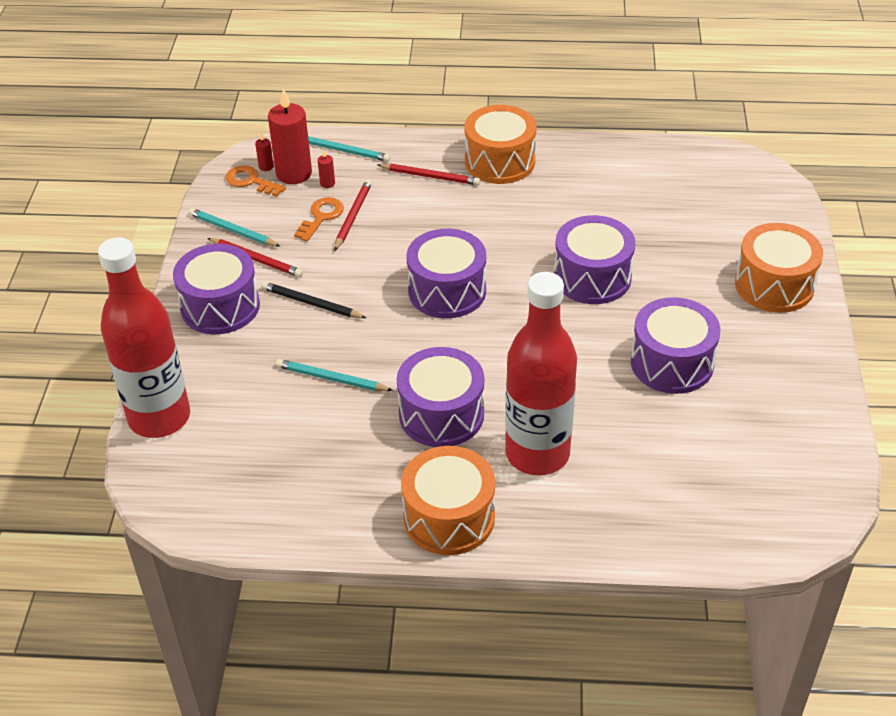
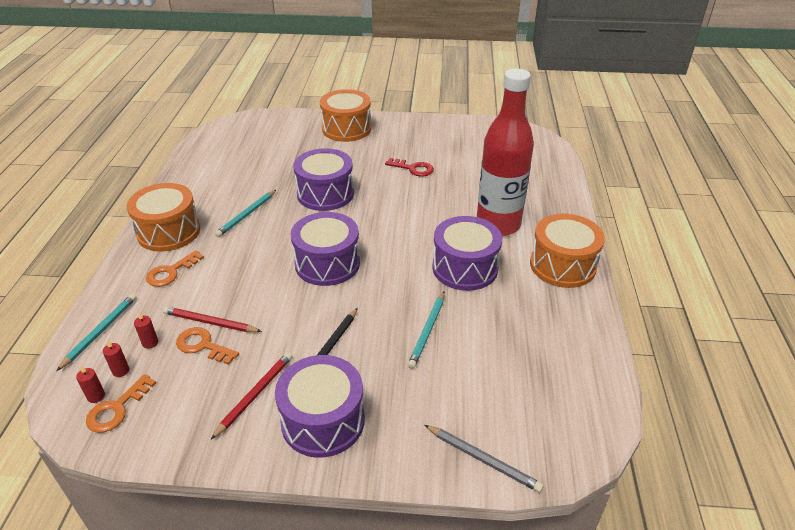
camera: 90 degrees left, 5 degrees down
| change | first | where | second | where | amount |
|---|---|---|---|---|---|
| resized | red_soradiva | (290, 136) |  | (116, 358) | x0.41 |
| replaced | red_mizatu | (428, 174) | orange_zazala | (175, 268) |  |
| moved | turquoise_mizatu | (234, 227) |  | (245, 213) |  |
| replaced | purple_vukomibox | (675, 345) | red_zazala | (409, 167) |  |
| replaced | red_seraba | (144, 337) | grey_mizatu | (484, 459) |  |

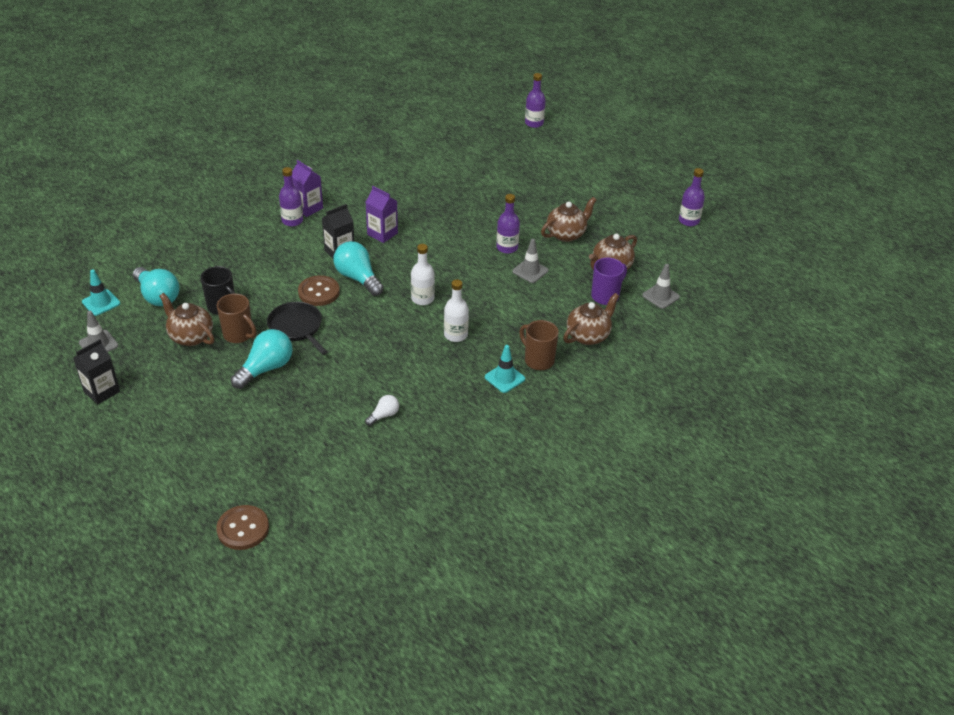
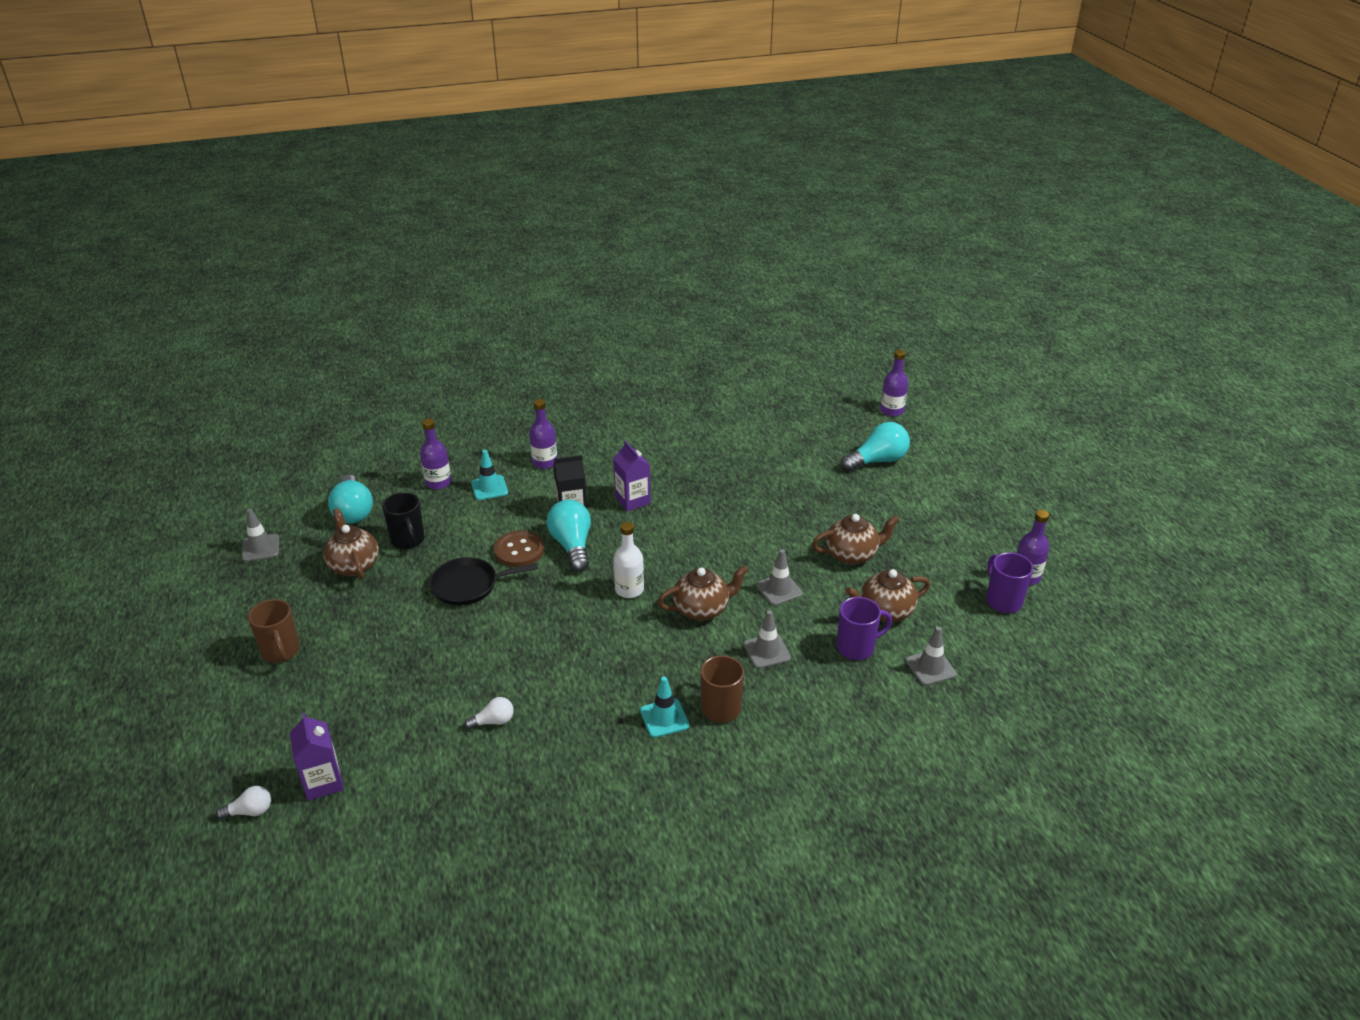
camera: 25 degrees right, 5 degrees down
| change | first | where | second | where | amount |
|---|---|---|---|---|---|
| replaced | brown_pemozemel | (242, 527) | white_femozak | (243, 802) |  |
| moved | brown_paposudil | (236, 318) |  | (274, 631) |  |
| moved | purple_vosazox | (307, 188) |  | (316, 756) |  |
| moved | purple_seraba | (508, 224) |  | (435, 454) |  |
| turned | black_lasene | (297, 328) |  | (483, 581) | 90 degrees counterclockwise |
| moved | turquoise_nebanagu | (101, 292) |  | (489, 475) |  |
| moved | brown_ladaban | (591, 319) |  | (703, 593) |  |
| added |  |  | grey_nebanagu | (767, 639) |  |
| moved | turquoise_femozak | (261, 359) |  | (875, 447) |  |
| added |  |  | purple_paposudil | (1009, 582) |  |
| removed | black_vosazox | (96, 371) |  |  |  |
| removed | white_seraba | (456, 310) |  |  |  |

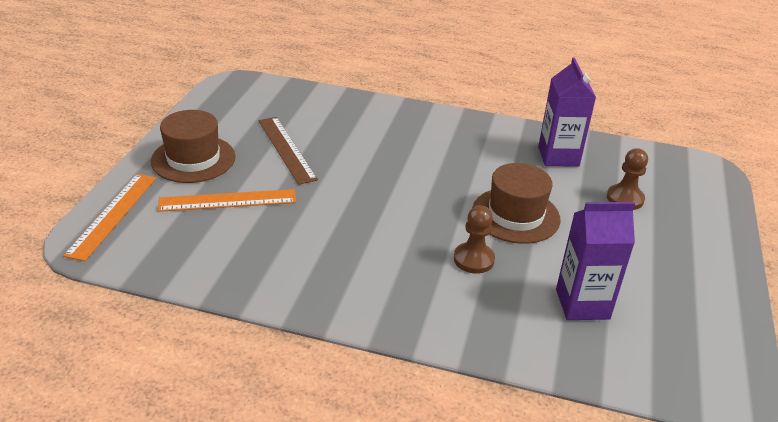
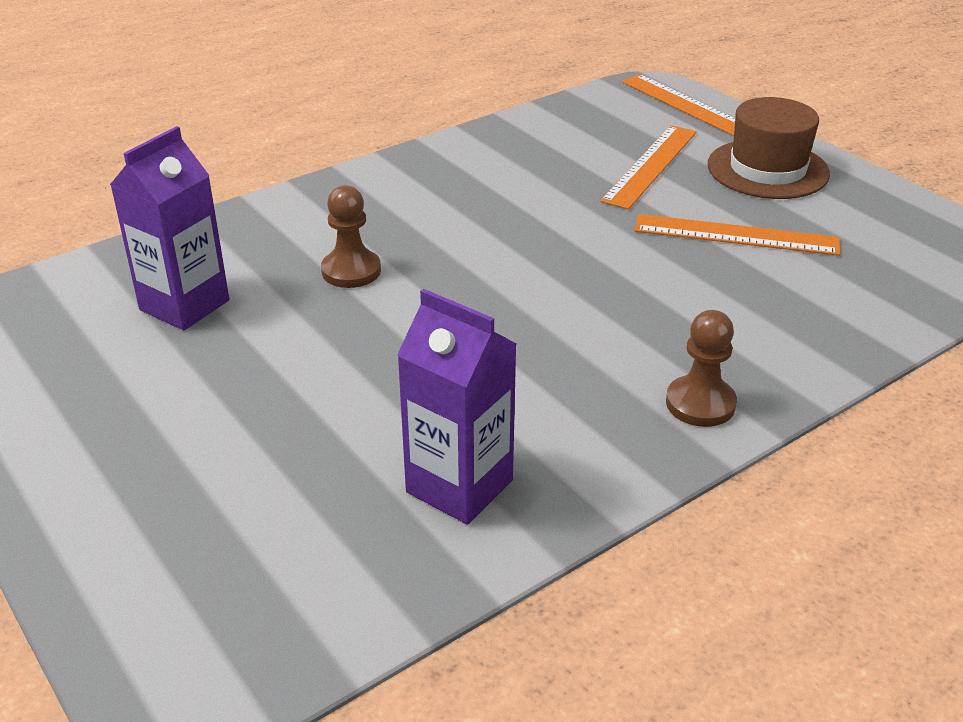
camera: 130 degrees right, 0 degrees up
| change | first | where | second | where | amount |
|---|---|---|---|---|---|
| recoloured | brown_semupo | (288, 151) | orange_semupo | (737, 235) |  |
| moved | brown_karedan | (627, 179) |  | (701, 368) |  |
| removed | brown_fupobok | (516, 203) |  |  |  |

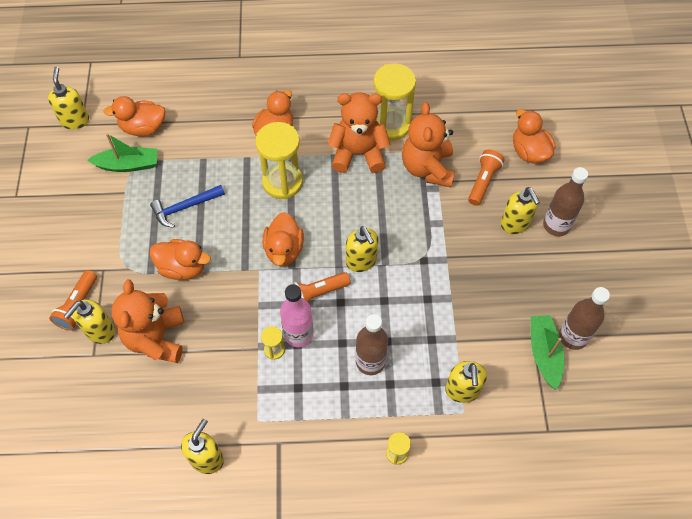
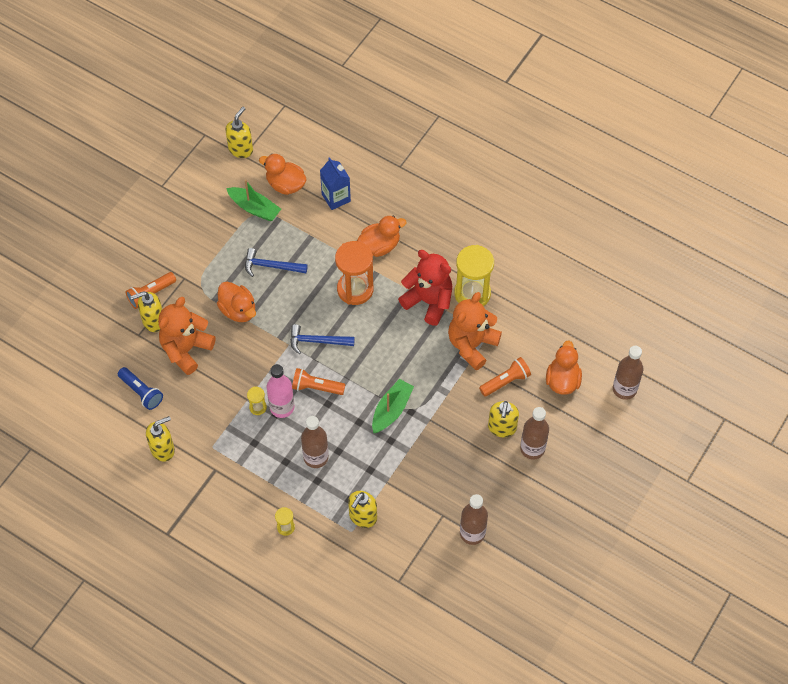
camera: 35 degrees right, 0 degrees up
| change | first | where | second | where | amount |
|---|---|---|---|---|---|
| added |  |  | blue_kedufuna | (140, 388) |  |
| replaced | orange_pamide | (283, 239) | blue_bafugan | (322, 339) |  |
| added |  |  | blue_vosazox | (335, 183) |  |
| recoloured | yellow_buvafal | (279, 160) | orange_buvafal | (354, 273) |  |
| moved | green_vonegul | (547, 352) |  | (393, 406) |  |
| recoloured | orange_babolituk | (359, 132) | red_babolituk | (425, 288) |  |
| added |  |  | brown_seraba | (628, 373) |  |
| removed | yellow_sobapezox | (362, 249) |  |  |  |

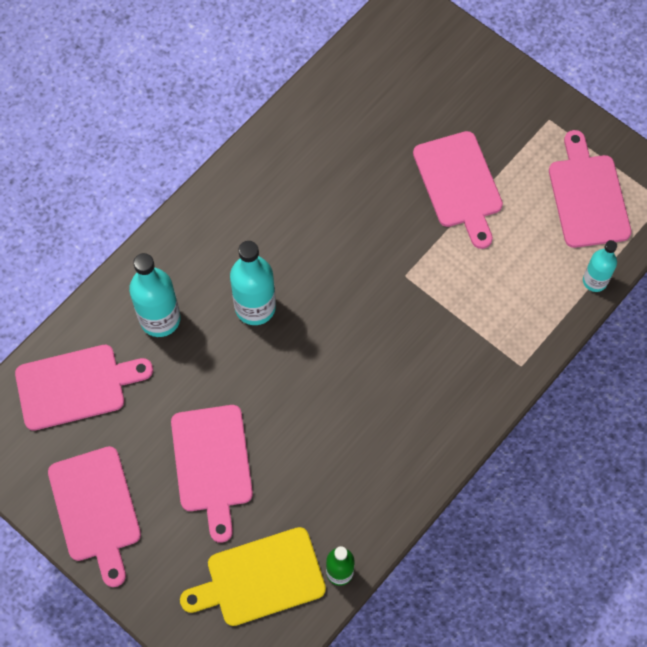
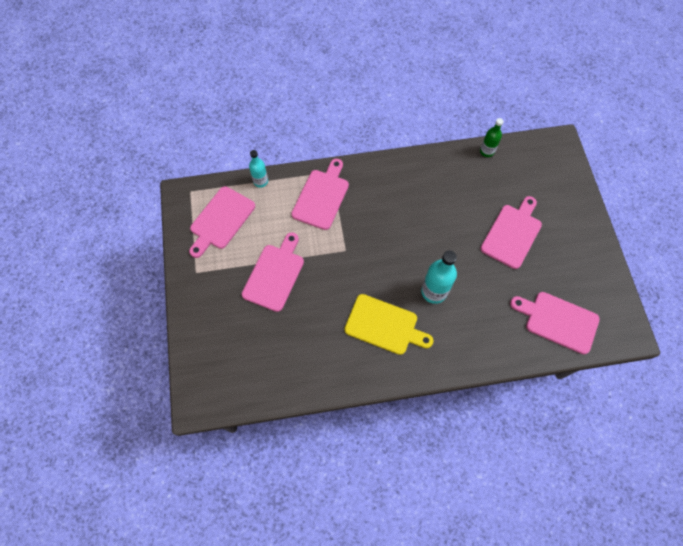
camera: 140 degrees left, 0 degrees up
| change | first | where | second | where | amount |
|---|---|---|---|---|---|
| moved | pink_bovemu | (94, 516) |  | (320, 194) |  |
| moved | yellow_bovemu | (253, 576) |  | (389, 324) |  |
| removed | turquoise_seraba | (155, 295) |  |  |  |

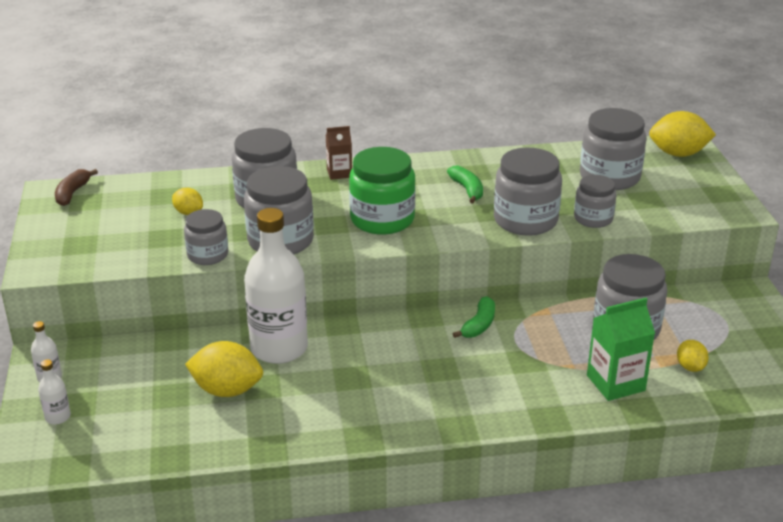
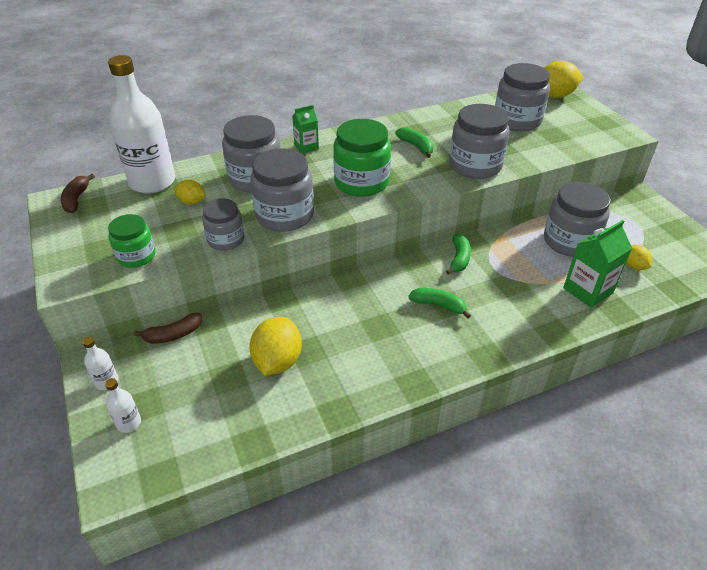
camera: 15 degrees left, 10 degrees up
| change | first | where | second | where | amount |
|---|---|---|---|---|---|
| moved | white_seraba | (276, 286) |  | (141, 124) |  |
| added |  |  | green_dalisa | (132, 241) |  |
| added |  |  | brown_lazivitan | (168, 328) |  |
| turned | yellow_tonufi | (224, 369) |  | (275, 346) | 75 degrees counterclockwise |
| recoloured | brown_vosazox | (339, 153) | green_vosazox | (305, 129) |  |
| added |  |  | green_lazivitan | (439, 303) |  |
| removed | grey_dalisa | (595, 201) |  |  |  |

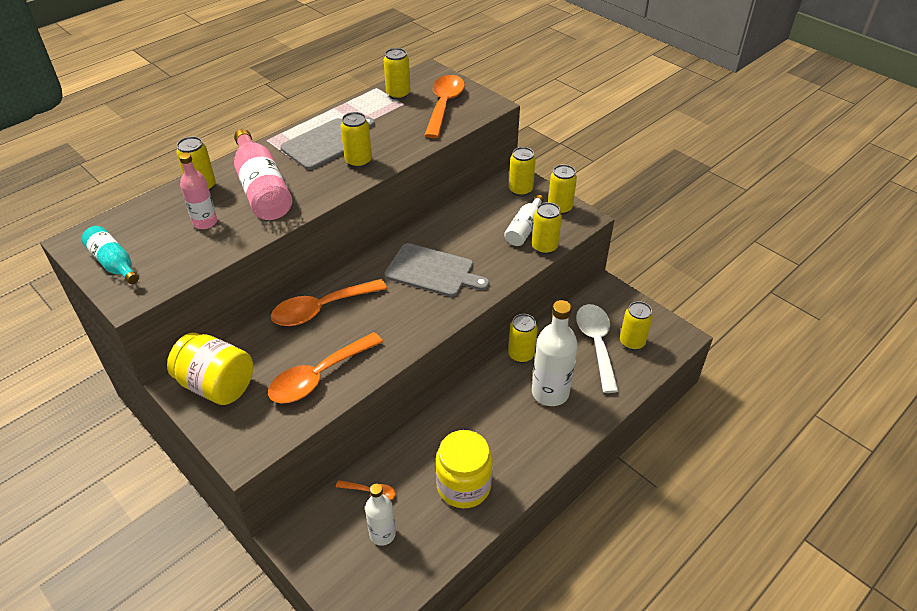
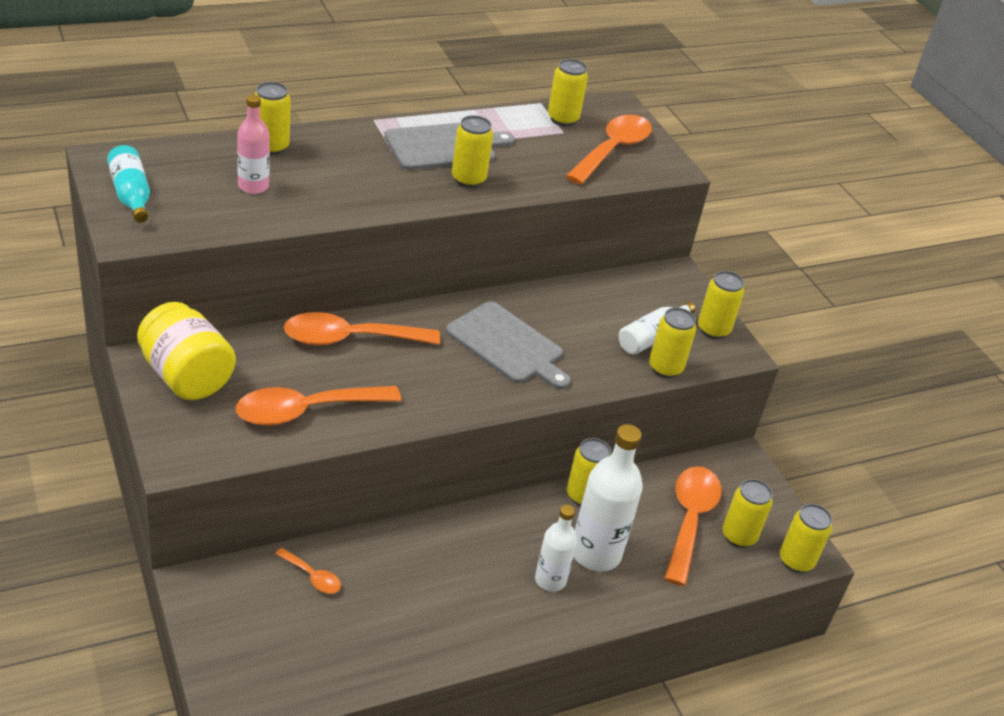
camera: 15 degrees right, 5 degrees down
| change | first | where | second | where | amount |
|---|---|---|---|---|---|
| moved | white_seraba | (380, 515) |  | (556, 548) |  |
| recoloured | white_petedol | (597, 348) | orange_petedol | (693, 526) |  |
| moved | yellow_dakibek | (522, 171) |  | (806, 538) |  |
| removed | pink_seraba | (263, 174) |  |  |  |
| removed | yellow_dalisa | (464, 469) |  |  |  |

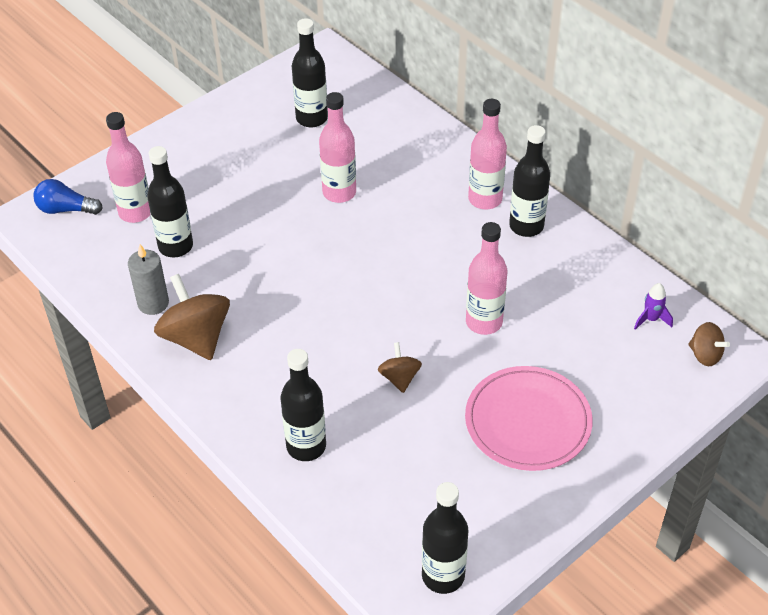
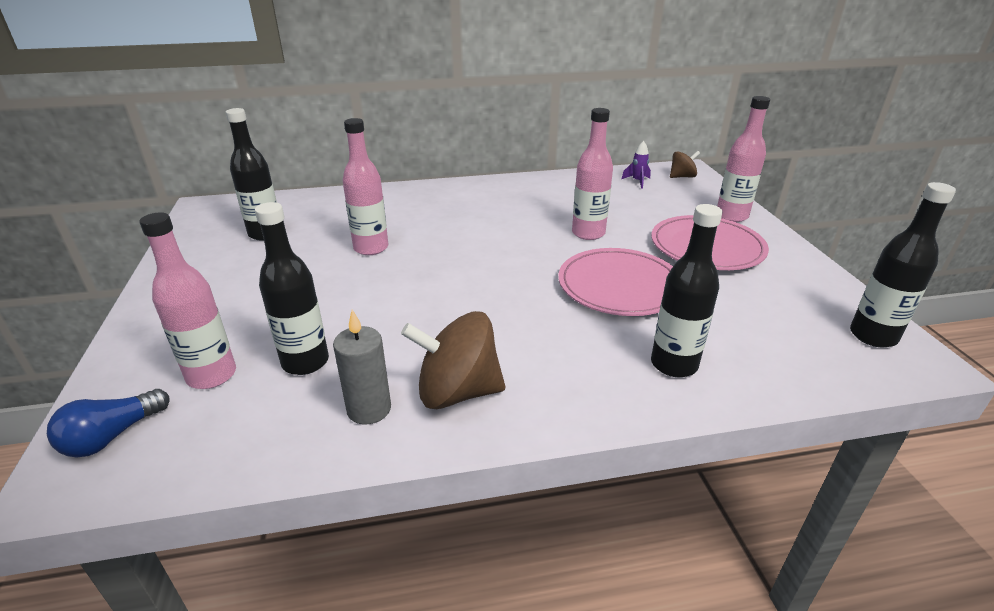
camera: 60 degrees left, 15 degrees down
| change | first | where | second | where | amount |
|---|---|---|---|---|---|
| replaced | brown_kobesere | (400, 367) | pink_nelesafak | (615, 282) |  |
| moved | pink_seraba | (487, 154) |  | (743, 159) |  |
| removed | black_seraba | (529, 181) |  |  |  |

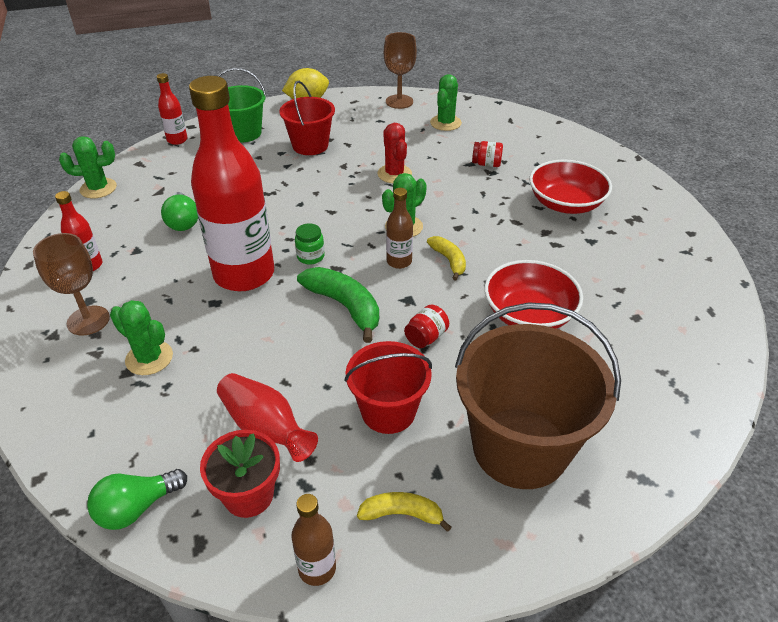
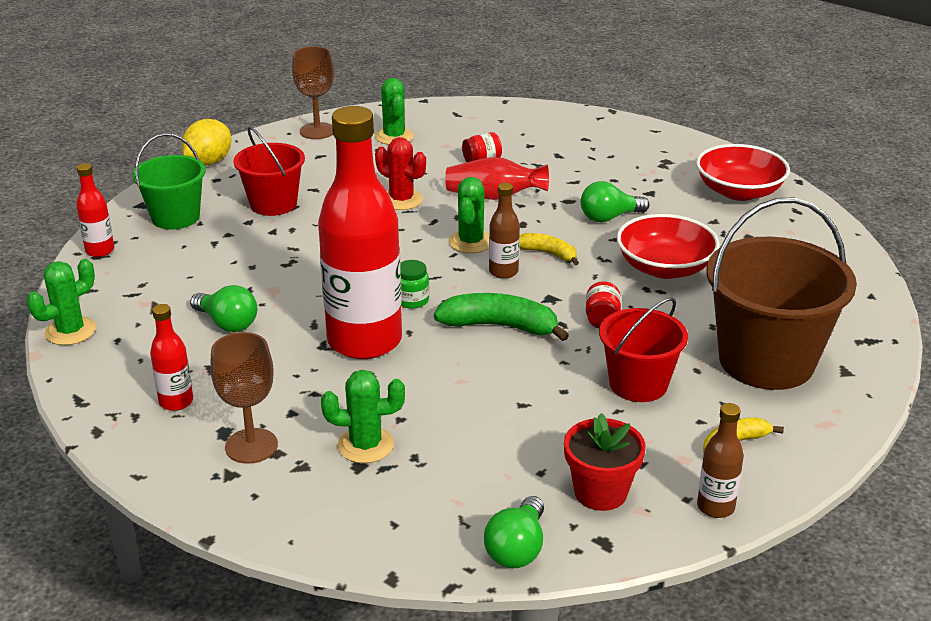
camera: 35 degrees left, 10 degrees down
| change | first | where | second | where | amount |
|---|---|---|---|---|---|
| moved | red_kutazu | (267, 417) |  | (497, 178) |  |
| added |  |  | green_femozak | (615, 201) |  |
| moved | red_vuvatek | (570, 186) |  | (743, 172) |  |

